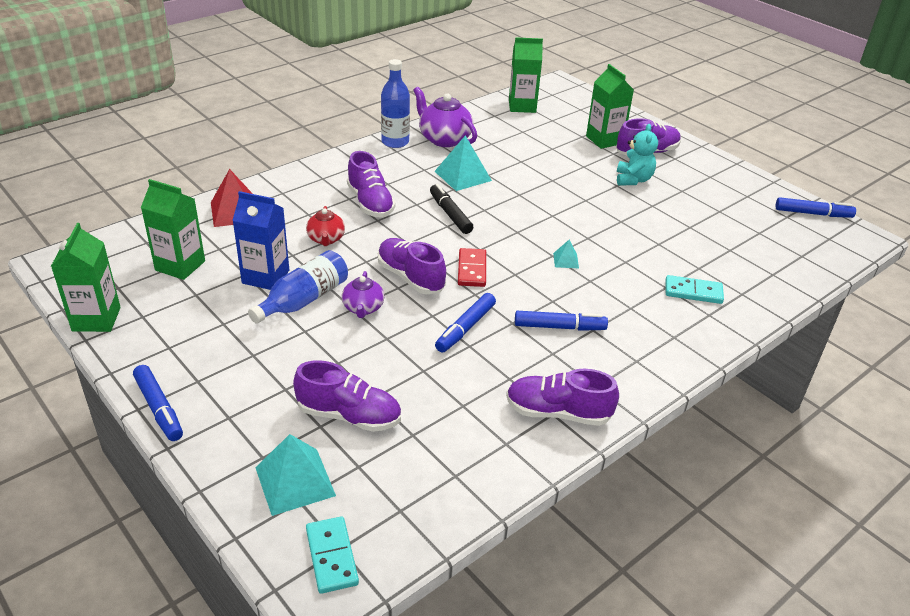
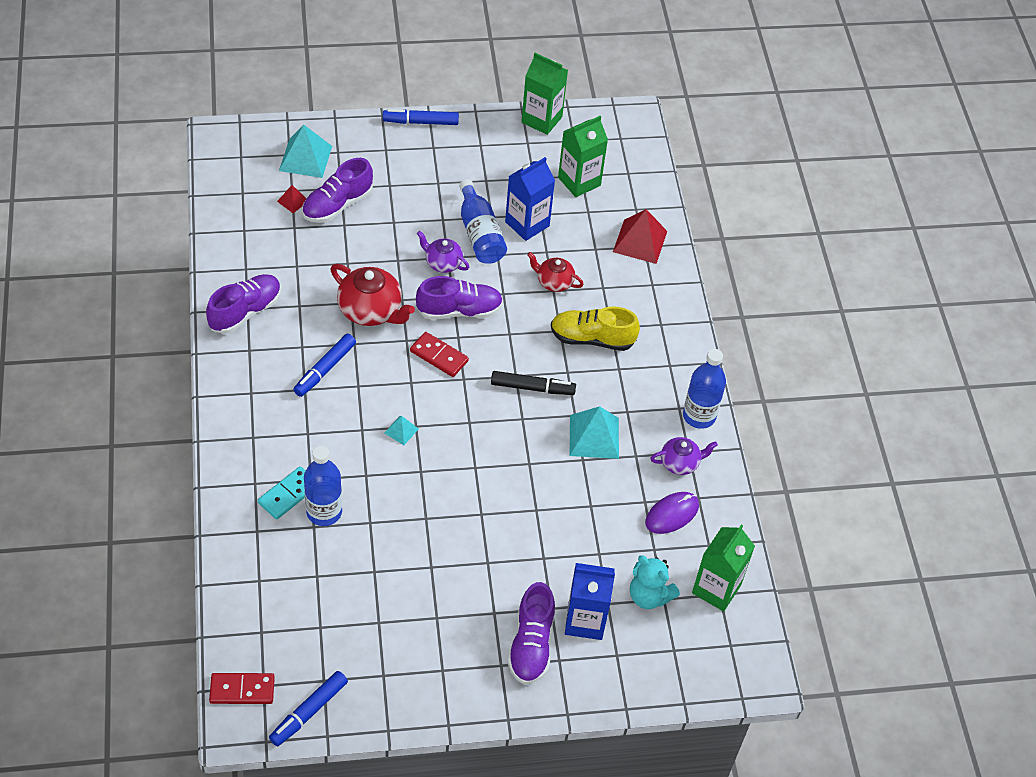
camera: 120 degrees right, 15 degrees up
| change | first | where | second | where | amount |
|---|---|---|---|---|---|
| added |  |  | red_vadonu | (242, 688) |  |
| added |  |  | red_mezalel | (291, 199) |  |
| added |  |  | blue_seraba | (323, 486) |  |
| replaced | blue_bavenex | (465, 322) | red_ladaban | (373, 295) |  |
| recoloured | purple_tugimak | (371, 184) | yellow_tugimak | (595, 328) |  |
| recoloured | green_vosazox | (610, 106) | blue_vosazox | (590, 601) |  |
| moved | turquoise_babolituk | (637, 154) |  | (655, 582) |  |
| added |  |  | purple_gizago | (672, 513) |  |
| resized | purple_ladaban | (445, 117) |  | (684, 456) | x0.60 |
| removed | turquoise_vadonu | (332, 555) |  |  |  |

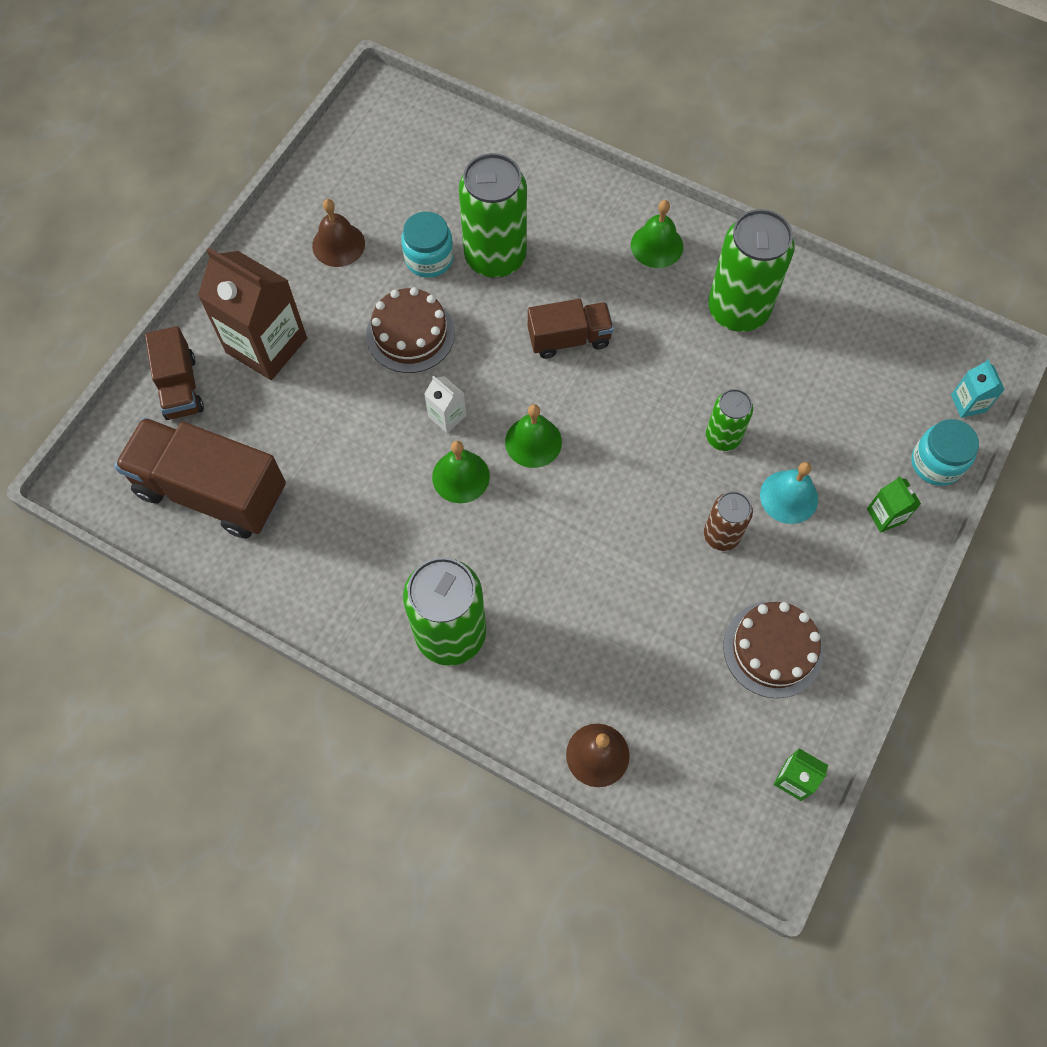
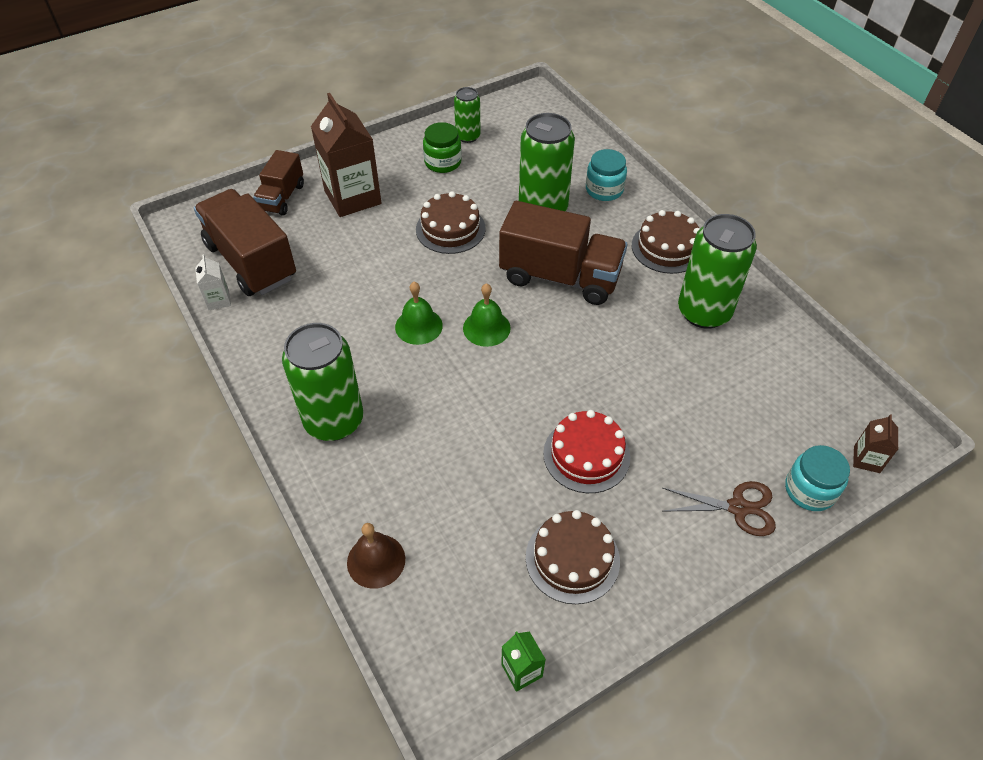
camera: 30 degrees right, 15 degrees down
| change | first | where | second | where | amount |
|---|---|---|---|---|---|
| moved | white_vosazox | (445, 404) |  | (213, 282) |  |
| replaced | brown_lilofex | (338, 233) | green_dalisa | (442, 147) |  |
| moved | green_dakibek | (729, 420) |  | (467, 115) |  |
| resized | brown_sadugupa | (571, 329) |  | (563, 253) | x1.75 |
| replaced | brown_dakibek | (728, 521) | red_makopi | (586, 451) |  |
| moved | turquoise_dalisa | (427, 244) |  | (606, 175) |  |
| replaced | green_lilofex | (657, 234) | brown_makopi | (665, 242) |  |
| replaced | green_vosazox | (894, 504) | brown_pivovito | (719, 508) |  |
| recoloured | turquoise_vosazox | (978, 388) | brown_vosazox | (875, 443) |  |
| removed | turquoise_lilofex | (789, 493) |  |  |  |

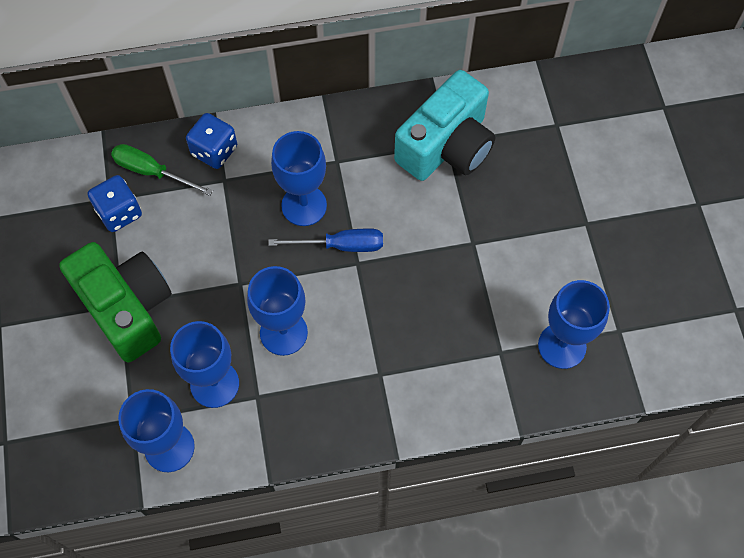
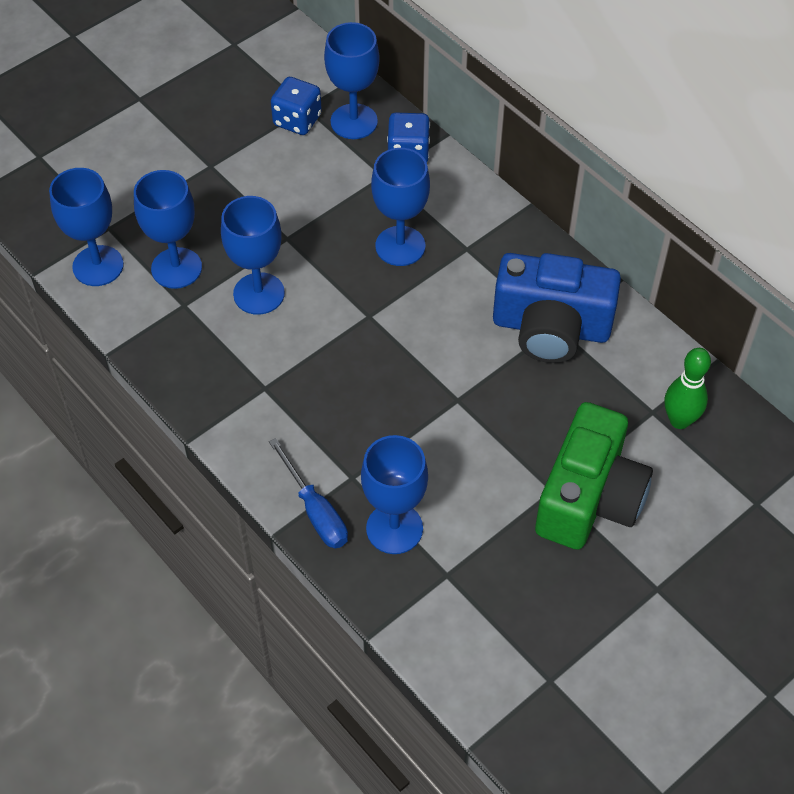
camera: 60 degrees right, 10 degrees down
| change | first | where | second | where | amount |
|---|---|---|---|---|---|
| moved | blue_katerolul | (325, 240) |  | (308, 493) |  |
| replaced | green_katerolul | (162, 170) | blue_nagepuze | (352, 80) |  |
| recoloured | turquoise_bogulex | (445, 125) | blue_bogulex | (557, 308) |  |
| moved | green_bogulex | (115, 302) |  | (594, 476) |  |
| added |  |  | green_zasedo | (687, 388) |  |

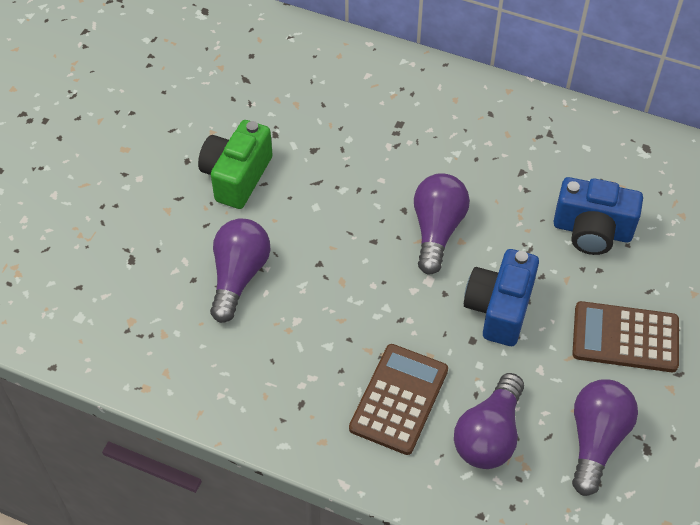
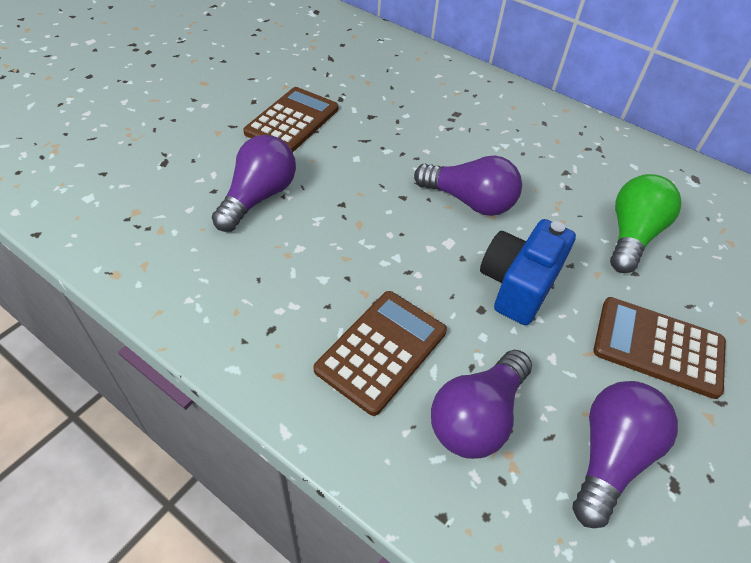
camera: 10 degrees right, 5 degrees down
| change | first | where | second | where | amount |
|---|---|---|---|---|---|
| replaced | green_bogulex | (235, 164) | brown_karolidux | (290, 119) |  |
| turned | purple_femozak | (442, 223) |  | (468, 185) | 90 degrees clockwise |
| replaced | blue_bogulex | (598, 216) | green_femozak | (645, 223) |  |

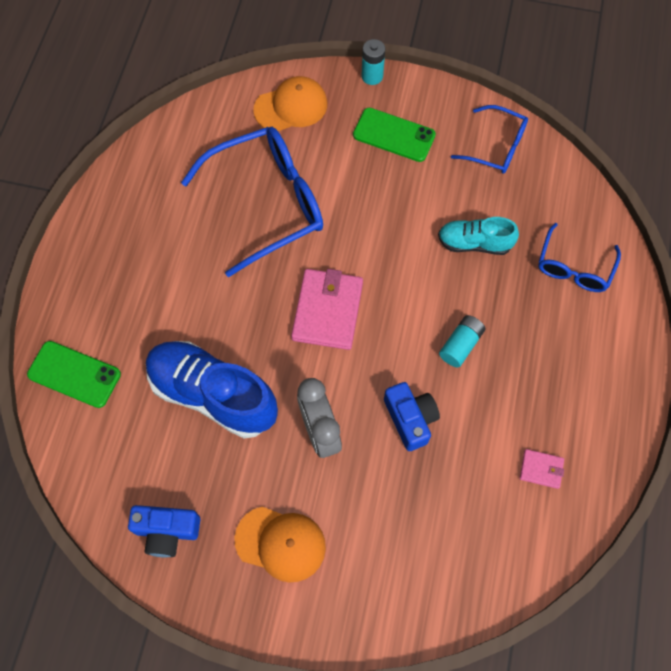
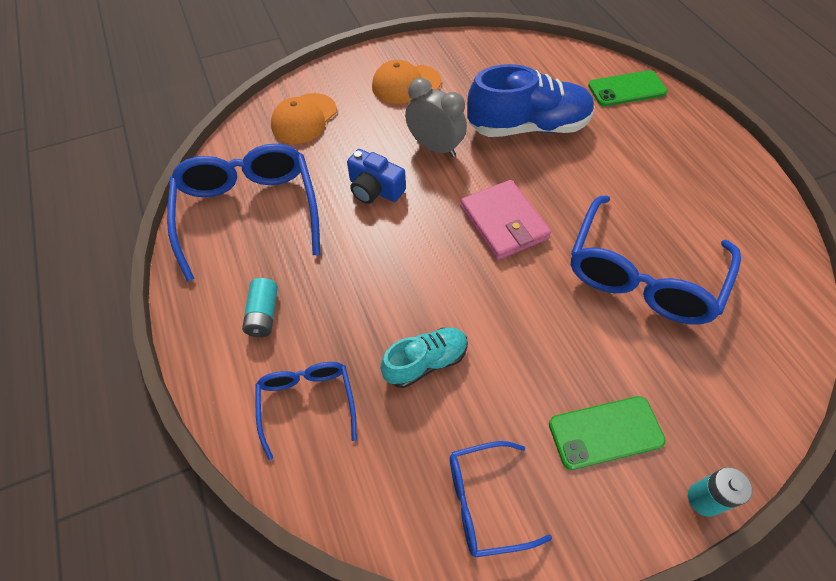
camera: 145 degrees right, 10 degrees down
| change | first | where | second | where | amount |
|---|---|---|---|---|---|
| replaced | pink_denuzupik | (542, 469) | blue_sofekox | (243, 213) |  |
| moved | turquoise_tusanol | (462, 341) |  | (260, 307) |  |
| moved | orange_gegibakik | (290, 103) |  | (304, 118) |  |
| removed | blue_bogulex | (164, 531) |  |  |  |

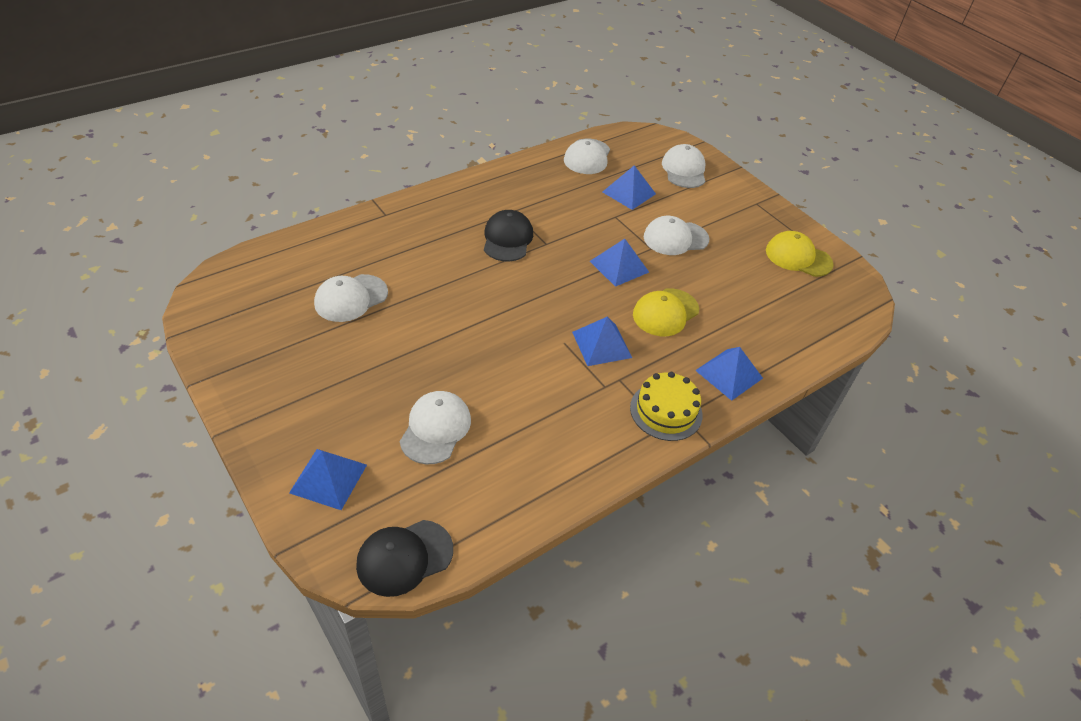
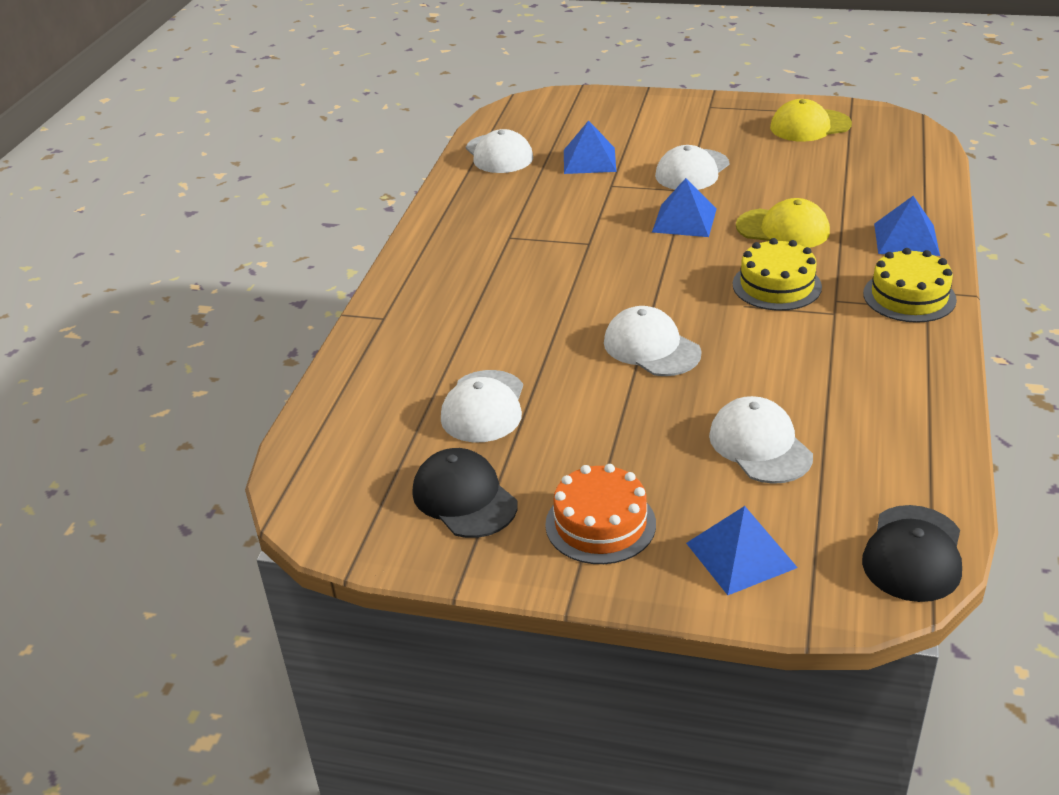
camera: 35 degrees left, 10 degrees down
| change | first | where | second | where | amount |
|---|---|---|---|---|---|
| moved | black_gegibakik | (508, 236) |  | (465, 493) |  |
| added |  |  | orange_makopi | (600, 514) |  |
| moved | white_gegibakik | (683, 166) |  | (652, 341) |  |
| replaced | blue_mezalel | (602, 341) | yellow_makopi | (777, 274) |  |
| turned | yellow_gegibakik | (666, 312) |  | (783, 223) | 75 degrees counterclockwise |

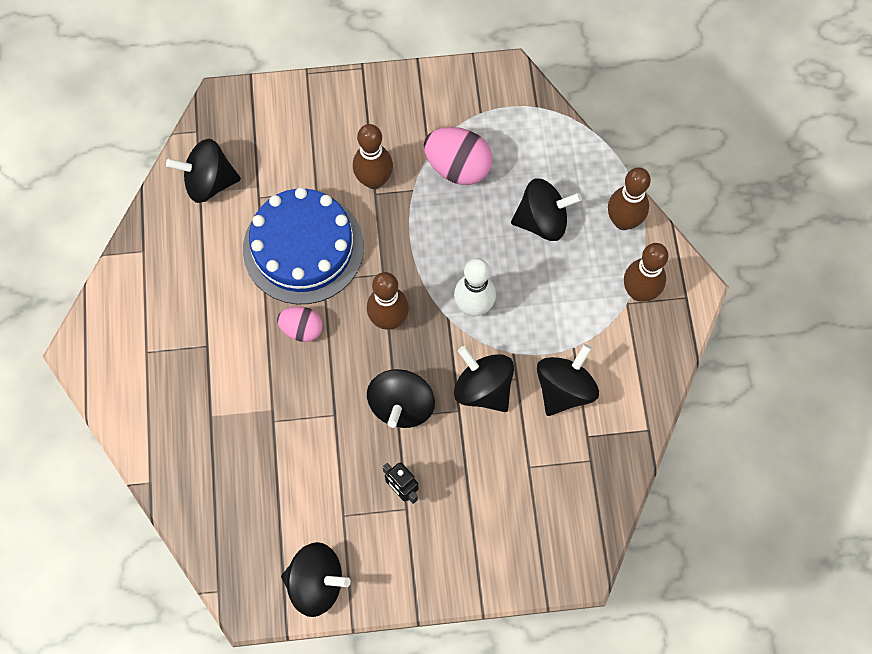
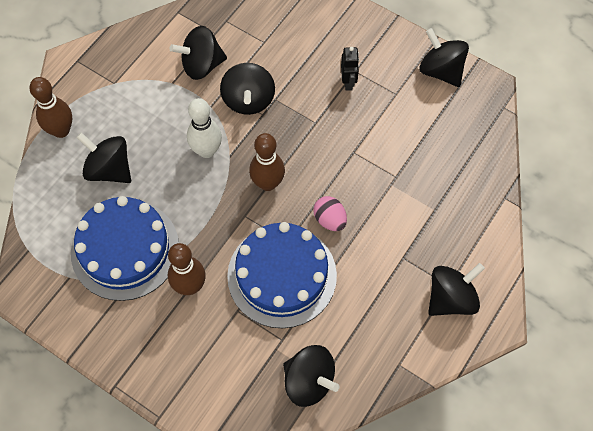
camera: 140 degrees left, 5 degrees down
| change | first | where | second | where | amount |
|---|---|---|---|---|---|
| replaced | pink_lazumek | (458, 156) | blue_makopi | (125, 248) |  |
| moved | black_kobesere | (401, 398) |  | (456, 289) |  |
| removed | brown_zasedo | (646, 272) |  |  |  |

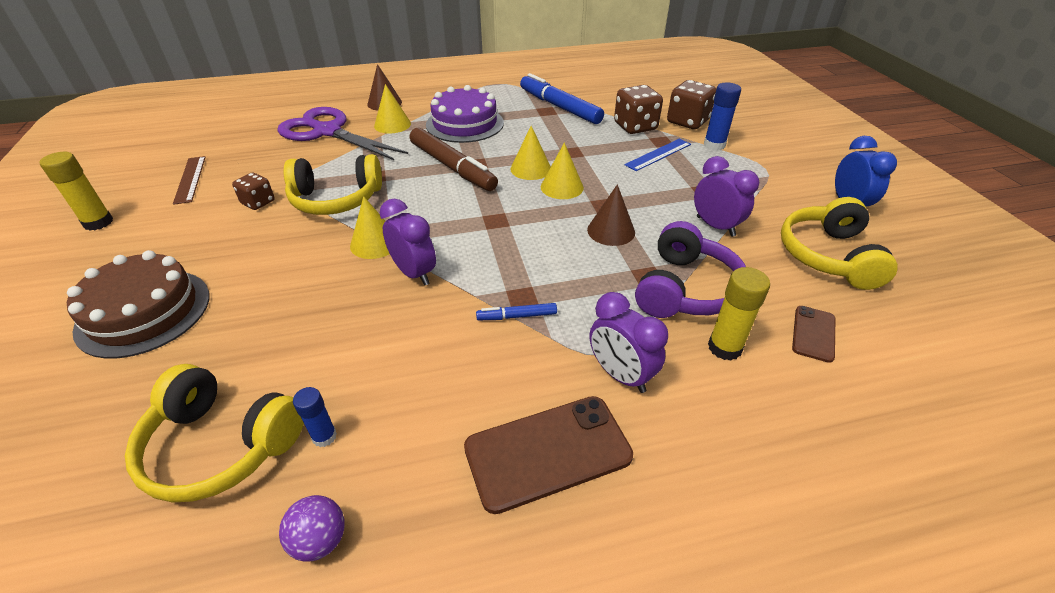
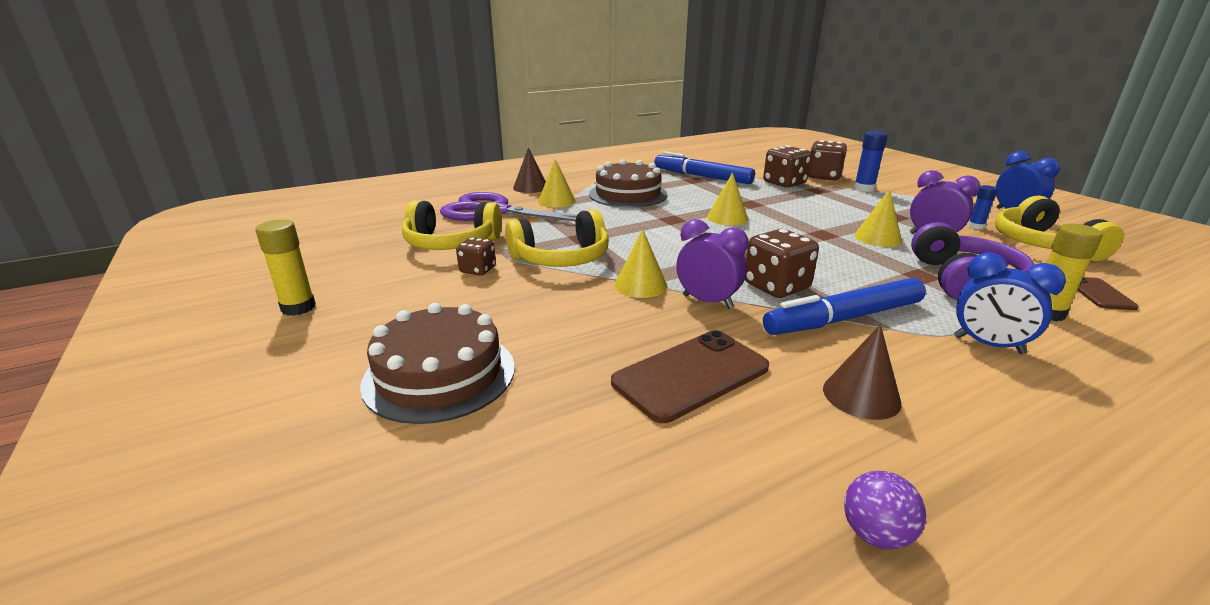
camera: 15 degrees left, 15 degrees down
| change | first | where | second | where | amount |
|---|---|---|---|---|---|
| moved | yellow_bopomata | (214, 433) |  | (452, 225) |  |
| recoloured | purple_makopi | (465, 114) | brown_makopi | (628, 183) |  |
| moved | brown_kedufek | (548, 455) |  | (690, 376) |  |
| added |  |  | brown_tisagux | (782, 263) |  |
| resized | blue_bavenex | (516, 311) |  | (844, 306) | x2.23 |
| moved | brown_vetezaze | (611, 215) |  | (862, 372) |  |
| moved | yellow_vetezaze | (562, 171) |  | (878, 218) |  |
| recoloured | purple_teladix | (628, 342) | blue_teladix | (1010, 303) |  |
| moved | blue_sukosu | (315, 417) |  | (983, 207) |  |
| removed | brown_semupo | (189, 180) |  |  |  |
| removed | brown_bavenex | (454, 159) |  |  |  |
| removed | blue_semupo | (658, 155) |  |  |  |

